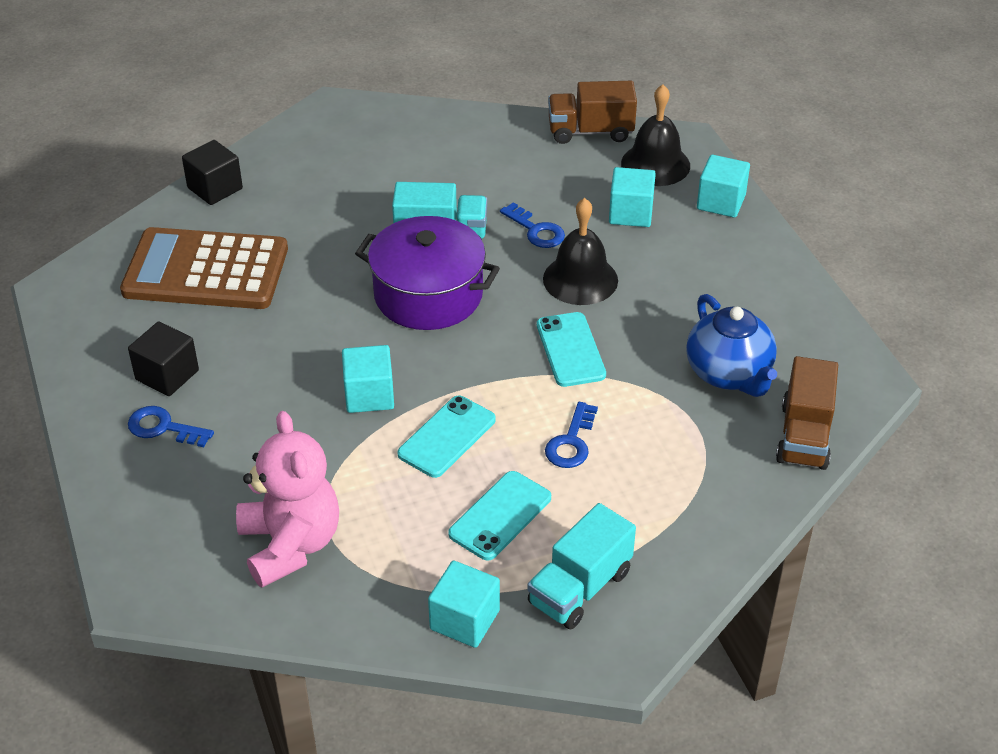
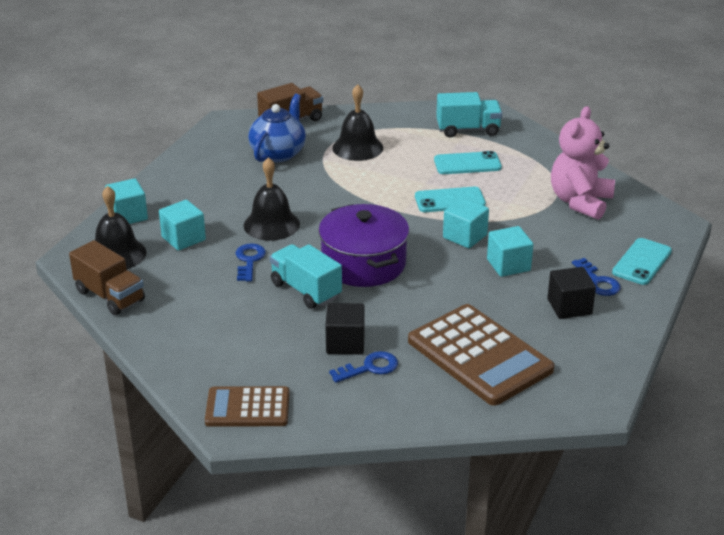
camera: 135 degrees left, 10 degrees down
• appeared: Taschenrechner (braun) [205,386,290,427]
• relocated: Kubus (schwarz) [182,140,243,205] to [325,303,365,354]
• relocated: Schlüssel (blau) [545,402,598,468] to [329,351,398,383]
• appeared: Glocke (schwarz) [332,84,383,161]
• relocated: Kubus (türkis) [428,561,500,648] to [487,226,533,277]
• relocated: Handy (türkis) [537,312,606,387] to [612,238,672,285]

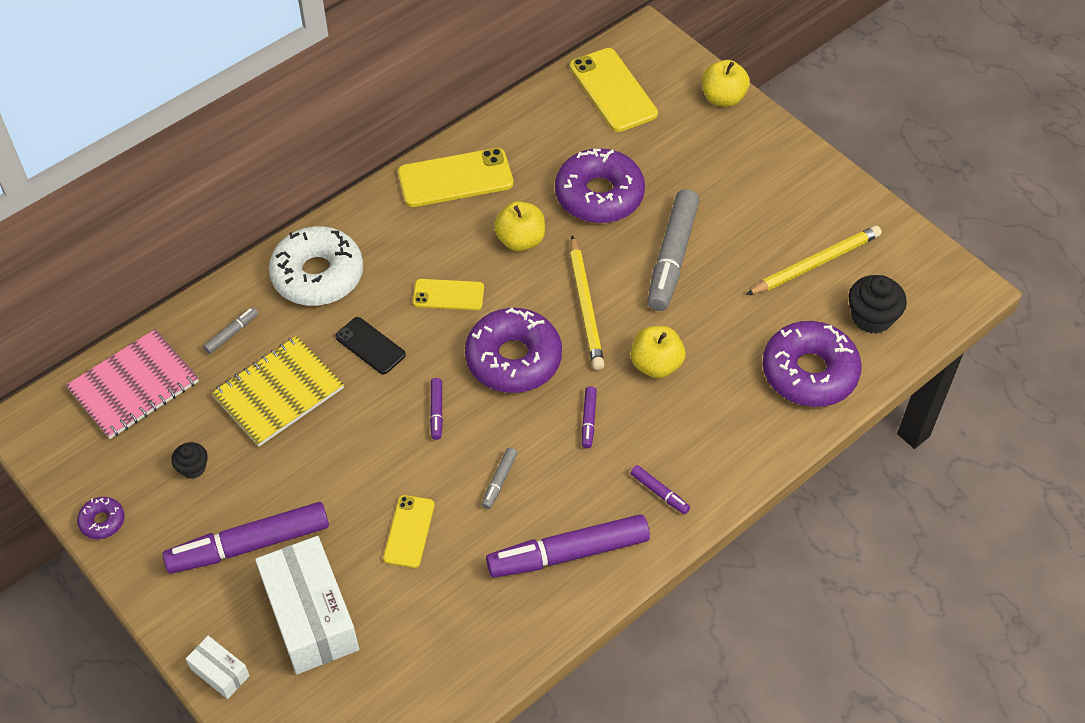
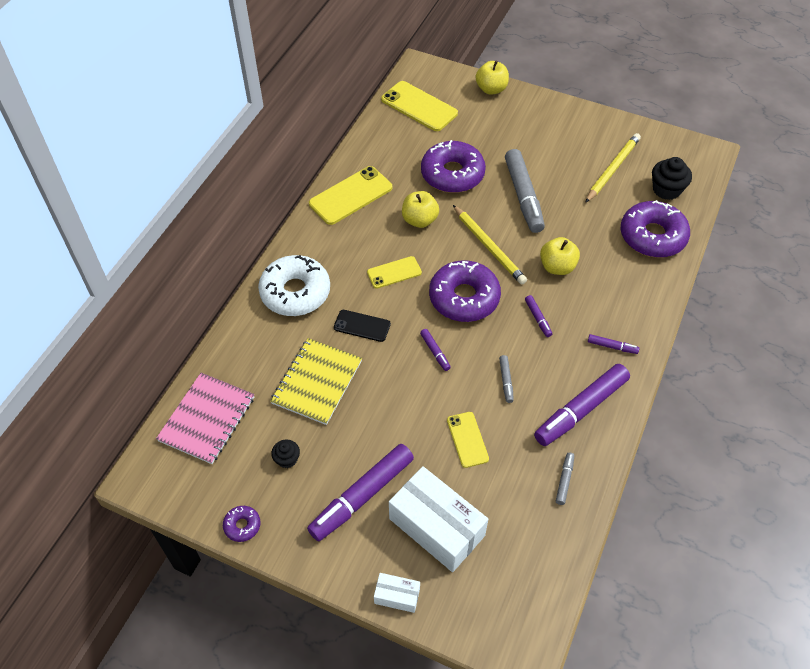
camera: 25 degrees left, 0 degrees up
• relocated: Filzstift (grau) [203,307,258,354] to [556,452,574,505]

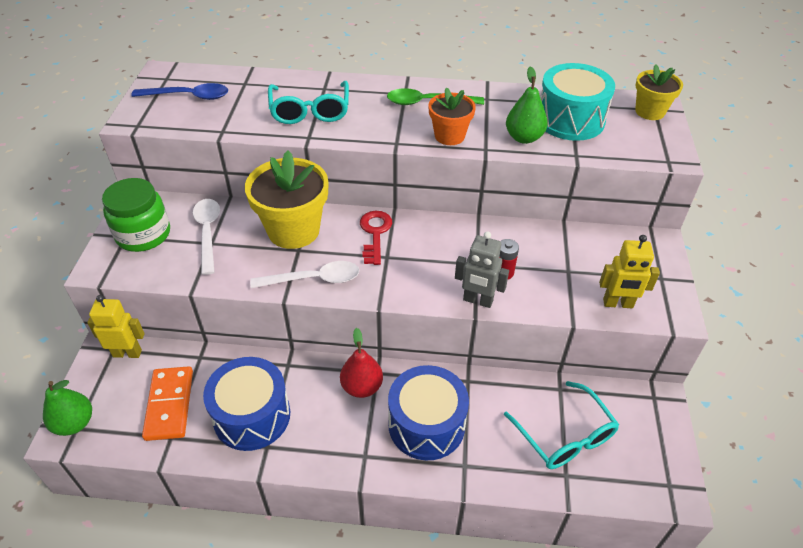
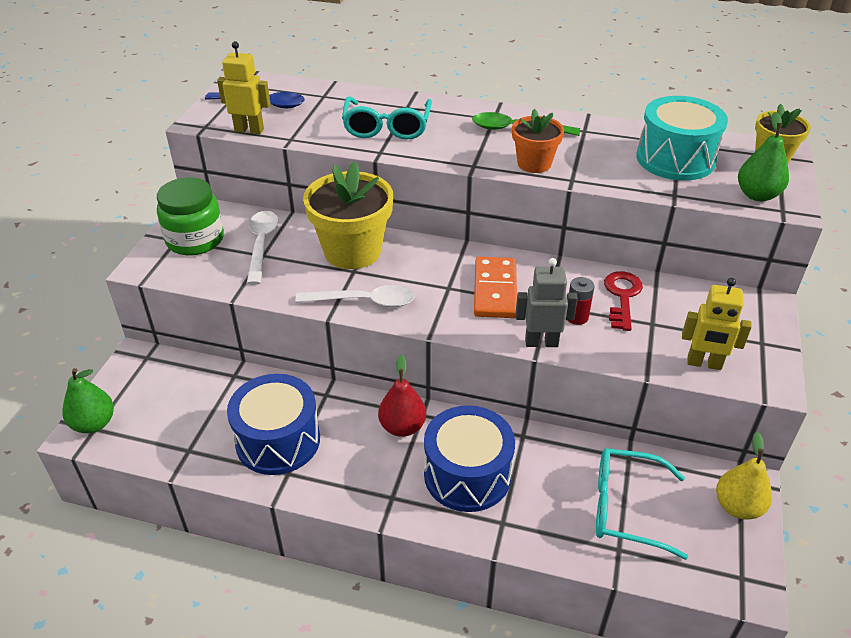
camera: 10 degrees right, 5 degrees down
• relocated: Roboter (gelb) [87,295,145,358] to [217,41,270,134]
• relocated: Dominostein (orange) [142,366,193,441] to [474,257,517,318]
• spun: Roboter (grau) [455,231,509,308] = [515,258,578,347] 150 degrees clockwise
• spun: Brille (türkis) [504,381,619,469] = [596,448,688,559] 120 degrees clockwise
• relocated: Schlüssel (rot) [360,211,392,265] to [604,271,643,331]
• appeared: Birne (gelb) [716,432,772,520]
• relocated: Birne (grün) [506,66,548,144] to [738,112,789,201]

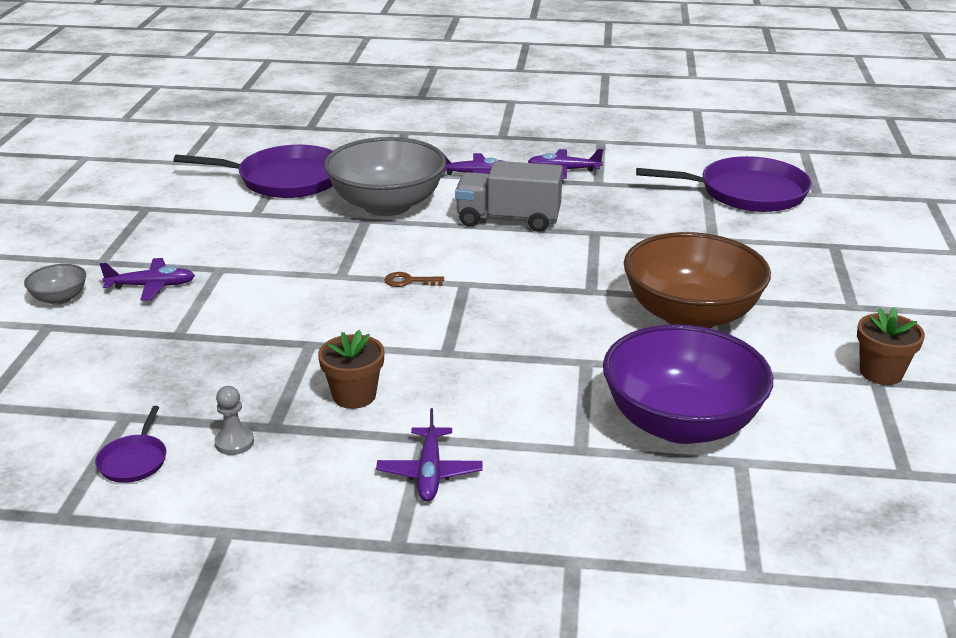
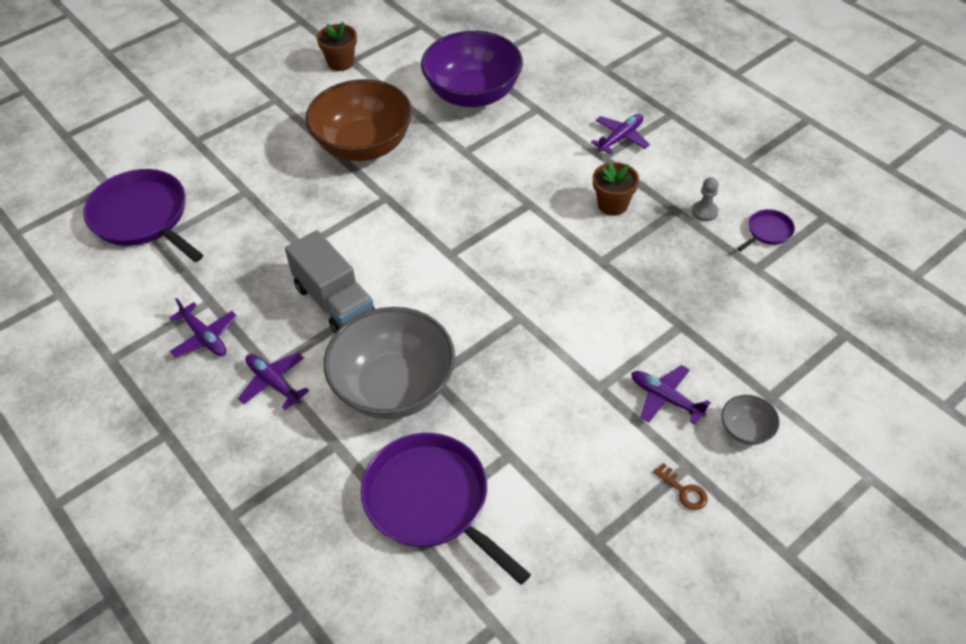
camera: 135 degrees left, 20 degrees up
• relocated: Schlüssel (braun) [385,272,444,287] to [653,463,708,510]

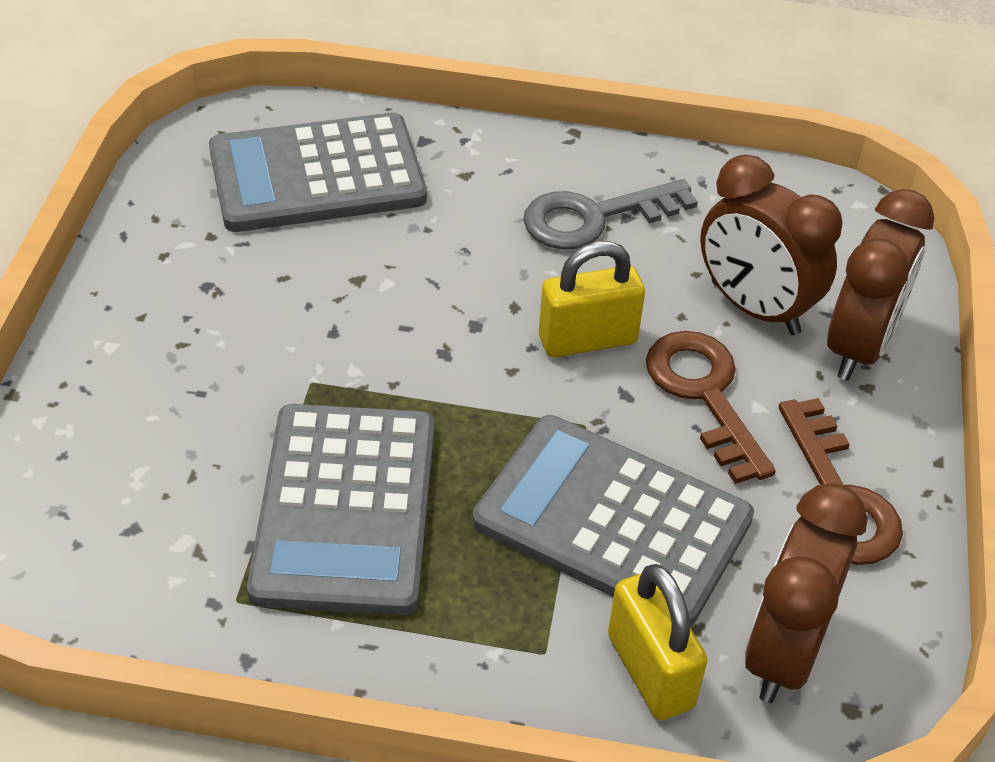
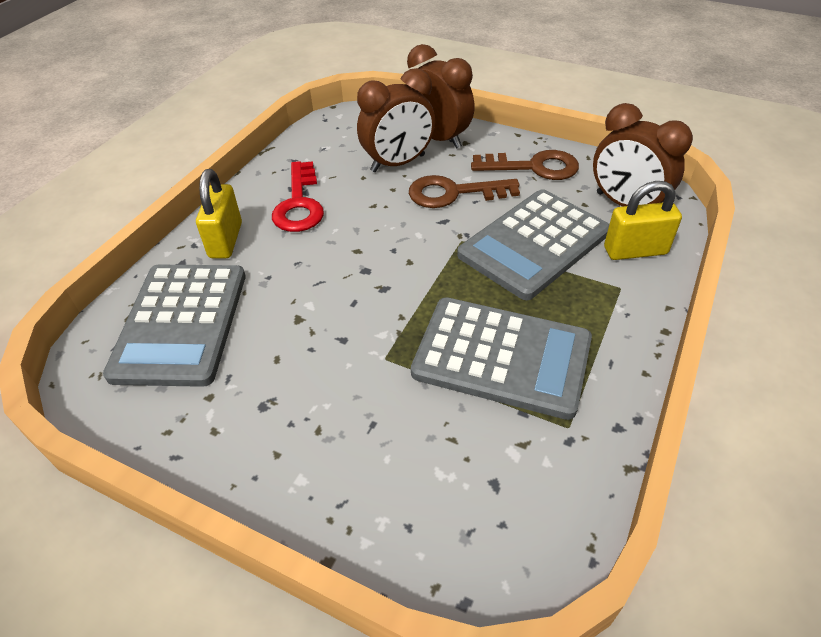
camera: 70 degrees left, 0 degrees up
• relocated: Vorhängeschloss (gelb) [539,241,645,358] to [196,169,242,258]
• colour: Schlüssel (grau) [523,179,698,249] to Schlüssel (rot) [272,161,324,232]

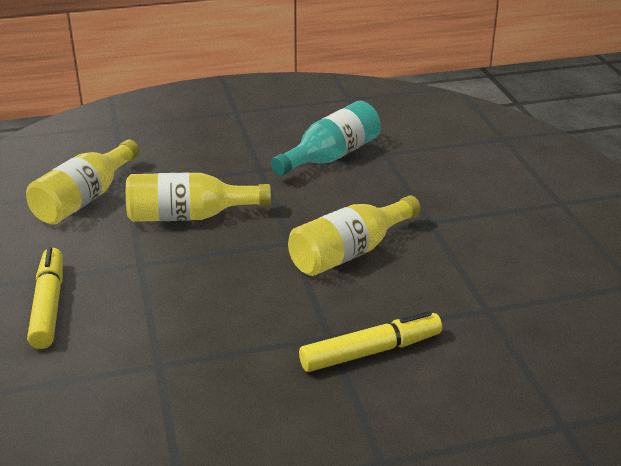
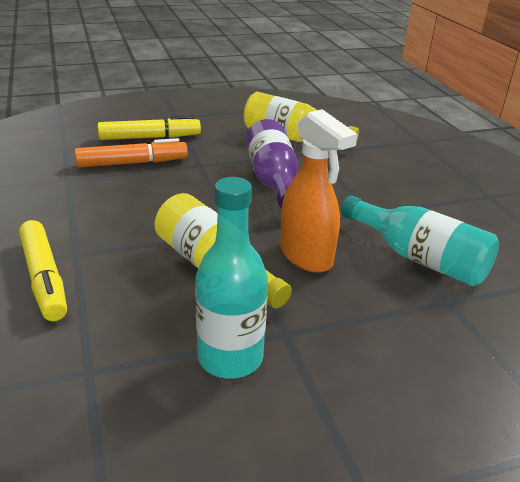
camera: 85 degrees right, 0 degrees up
• appeared: Filzstift (orange) [75,138,188,167]
• appeared: Flasche (türkis) [195,177,268,379]
• colour: Flasche (gelb) [126,172,271,222] to Flasche (lila) [245,119,298,209]
• appeared: Sprühflasche (orange) [280,109,357,273]

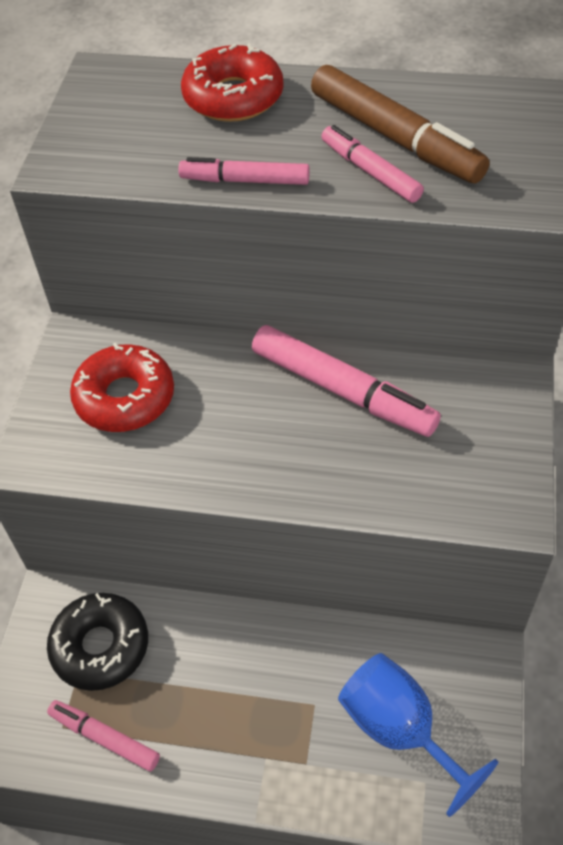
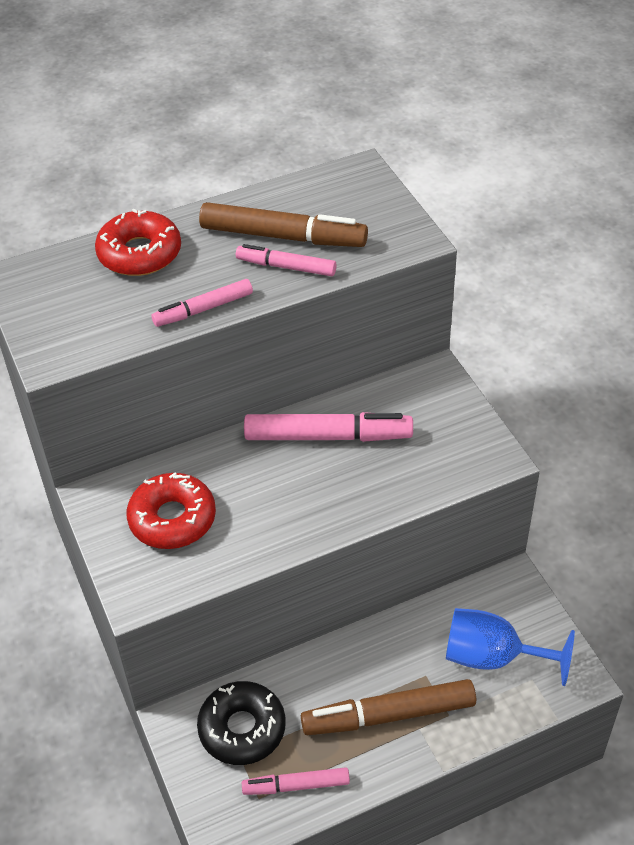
camera: 35 degrees left, 5 degrees down
• appeared: Filzstift (braun) [301,679,476,735]

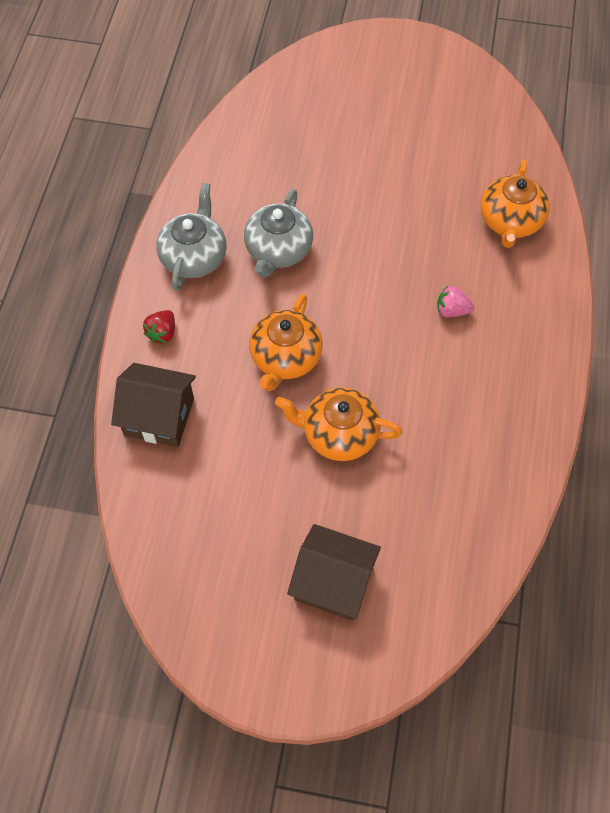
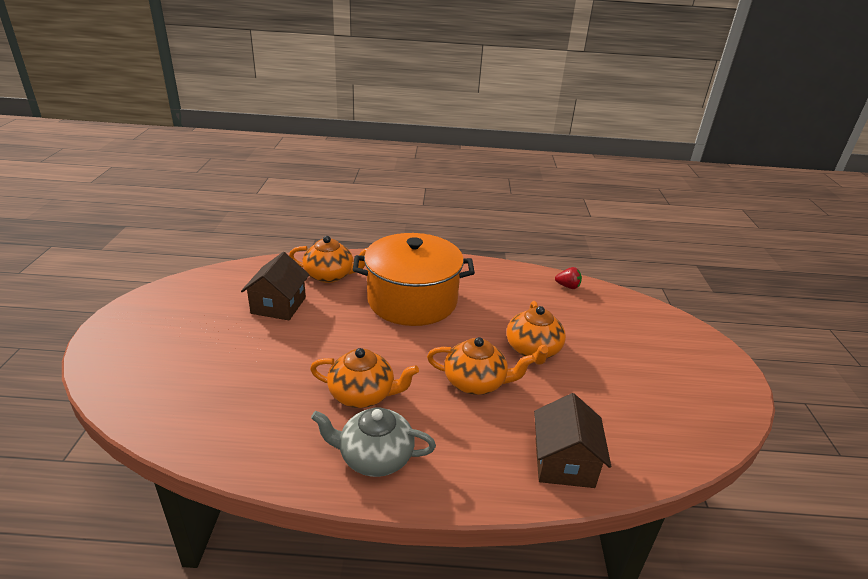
camera: 100 degrees left, 30 degrees down
• relocated: Haus (braun) [287,524,381,621] to [241,252,310,320]
• colour: Teekanne (grau) [244,189,313,278] to Teekanne (orange) [310,348,419,408]
• exchanged: Erdbeere (rosa) [437,286,474,318] to Kochtopf (orange) [353,233,475,326]
• relocated: Erdbeere (rot) [143,310,175,344] to [555,267,582,289]

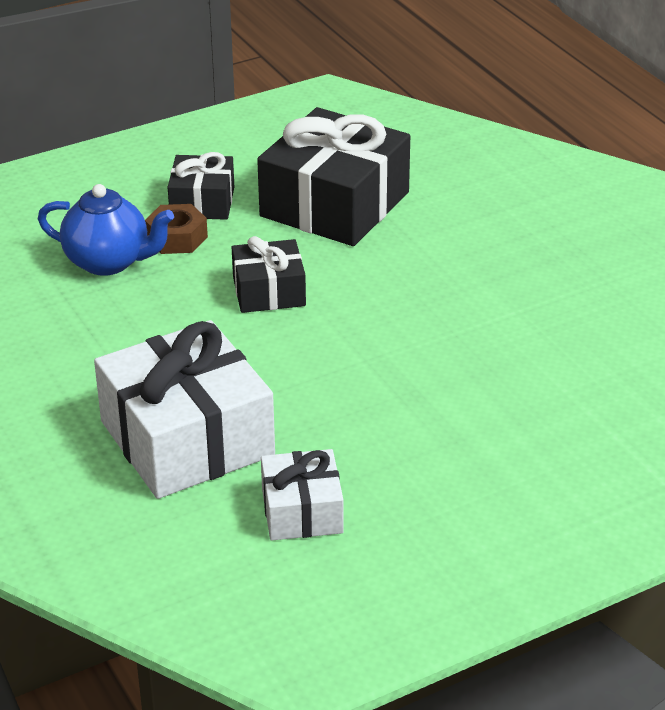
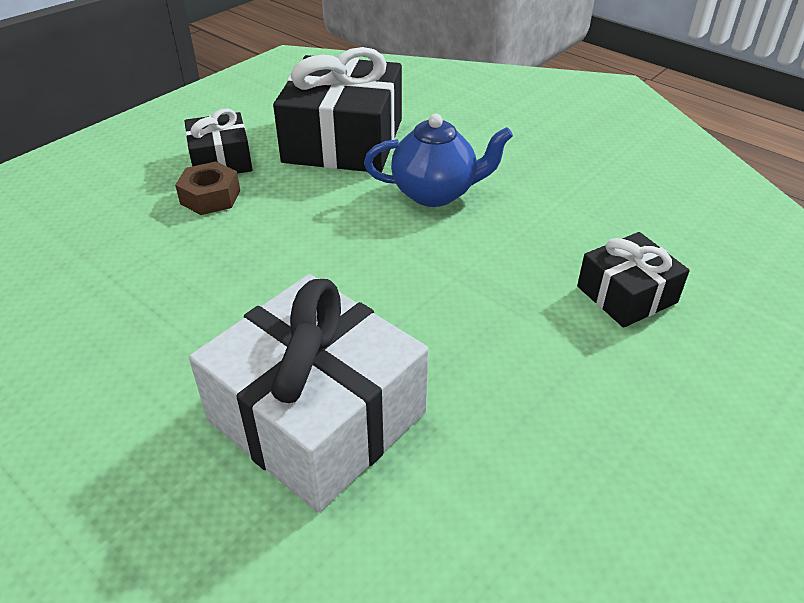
camera: 20 degrees left, 5 degrees up
• relocated: Teekanne (blau) [38,184,174,276] to [364,114,513,207]
• relocated: Geschenk (schwarz) [232,236,306,313] to [577,232,690,328]
• missing: Geschenk (weiß) [261,449,344,541]

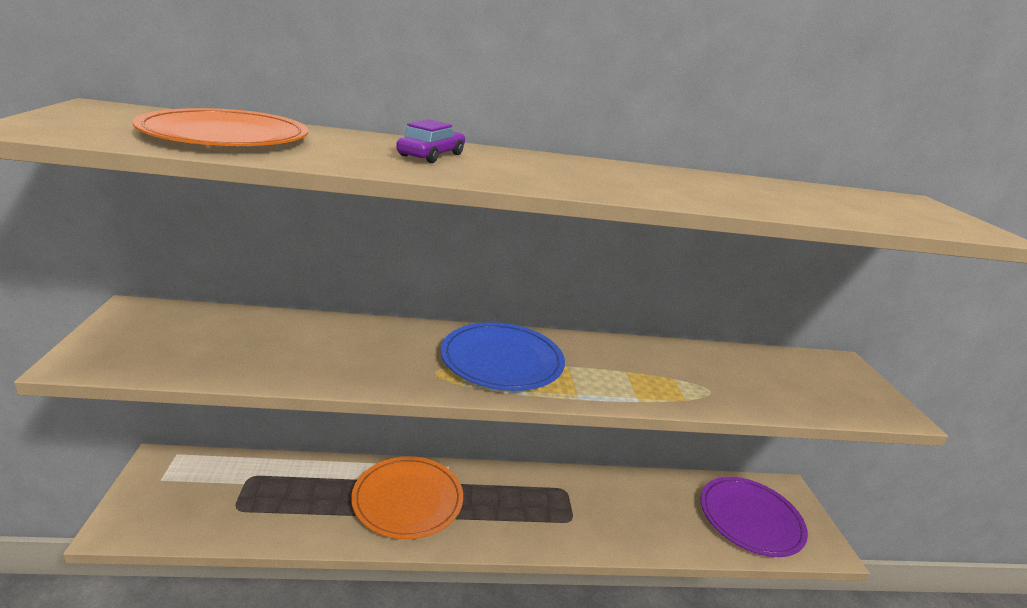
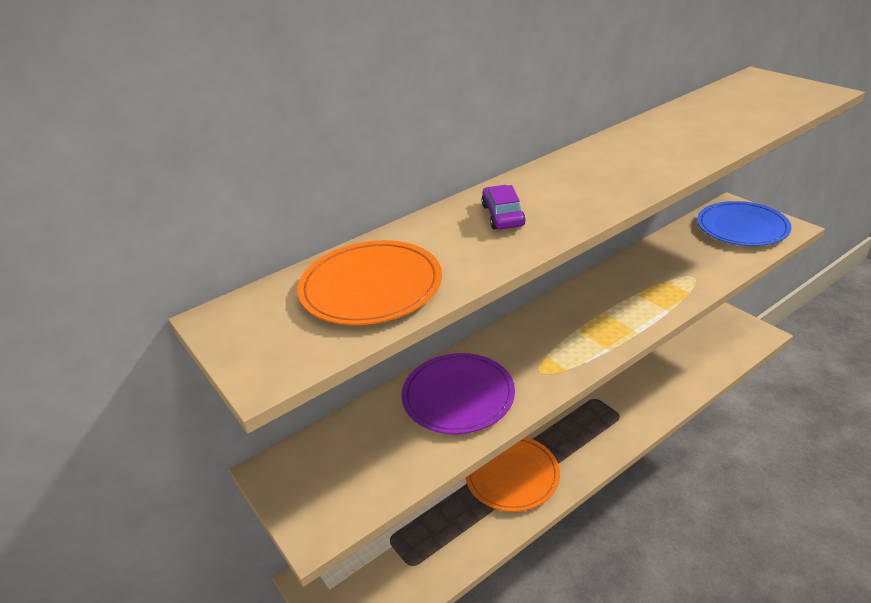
camera: 25 degrees left, 10 degrees up
• relocated: Teller (lila) [700,477,808,557] to [401,353,515,434]
• relocated: Teller (blau) [441,322,565,391] to [697,201,792,246]

